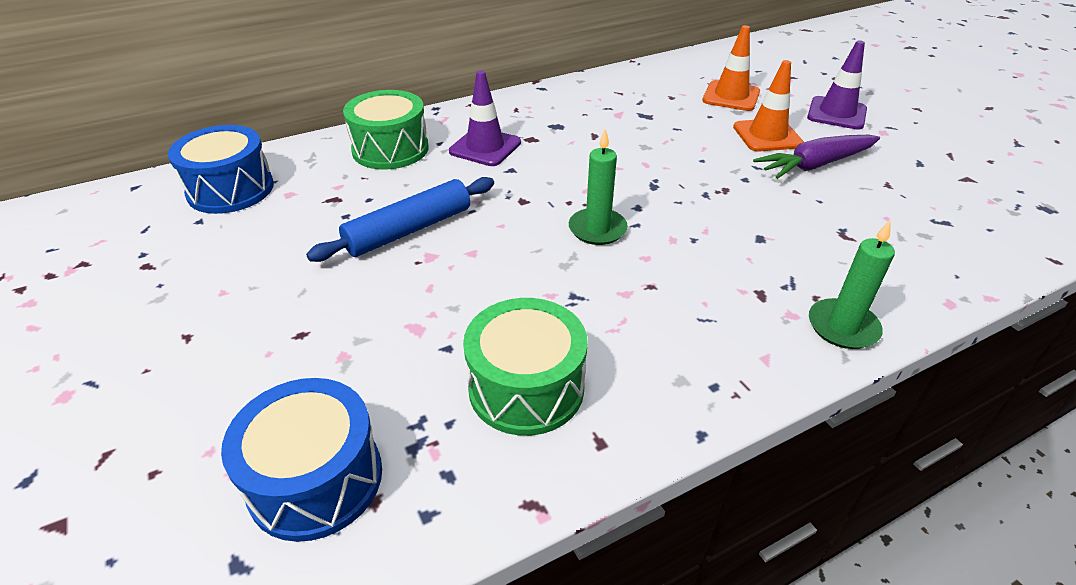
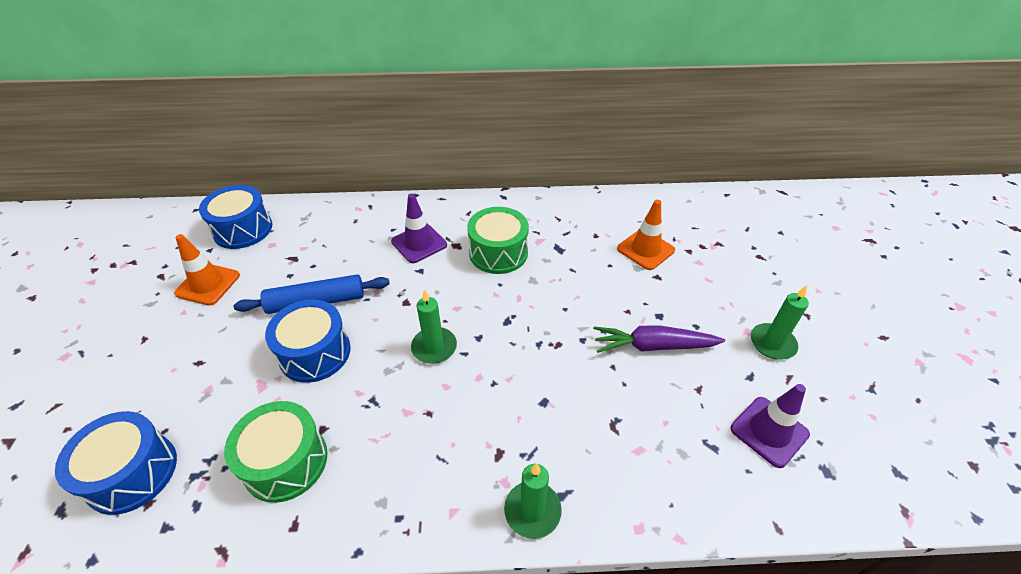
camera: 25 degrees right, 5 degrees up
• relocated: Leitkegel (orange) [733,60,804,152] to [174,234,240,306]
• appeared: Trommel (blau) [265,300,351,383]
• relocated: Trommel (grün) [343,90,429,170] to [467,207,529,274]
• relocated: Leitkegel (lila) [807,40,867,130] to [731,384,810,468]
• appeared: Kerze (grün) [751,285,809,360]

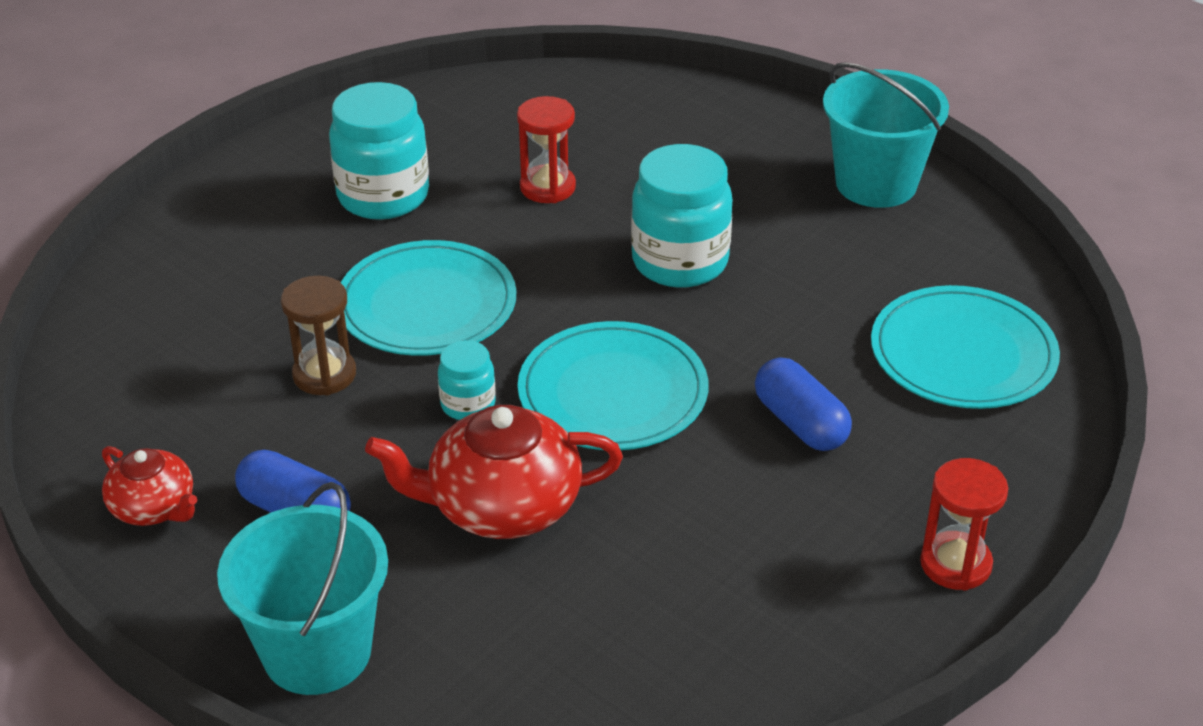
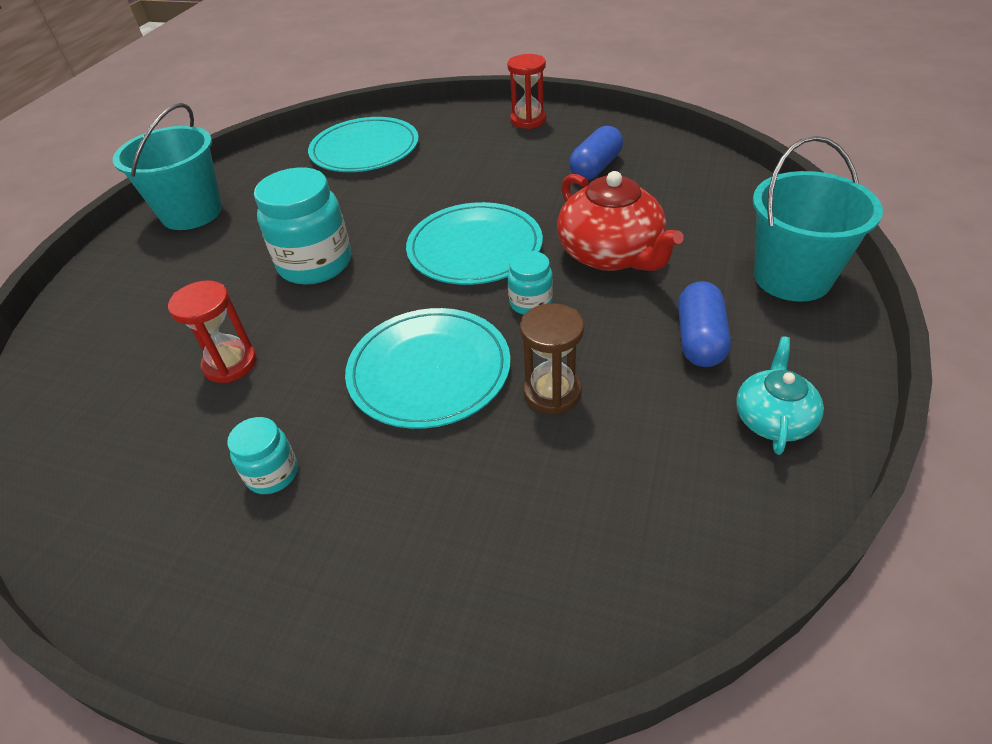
camera: 110 degrees left, 5 degrees up
• size: Einmachglas (türkis) [329,82,429,220] = [227,417,298,494] x0.52
• relocated: Kapsel (blau) [755,358,852,451] to [569,126,623,180]
• colour: Teekanne (rot) [102,446,197,526] to Teekanne (türkis) [736,337,824,455]

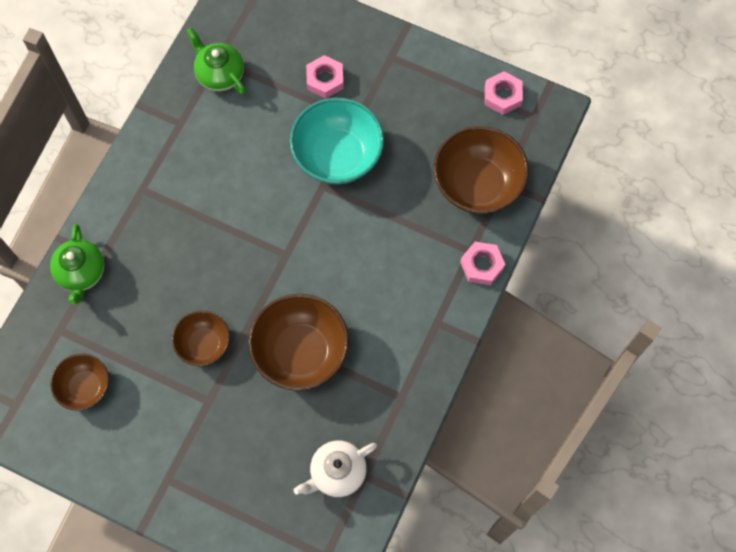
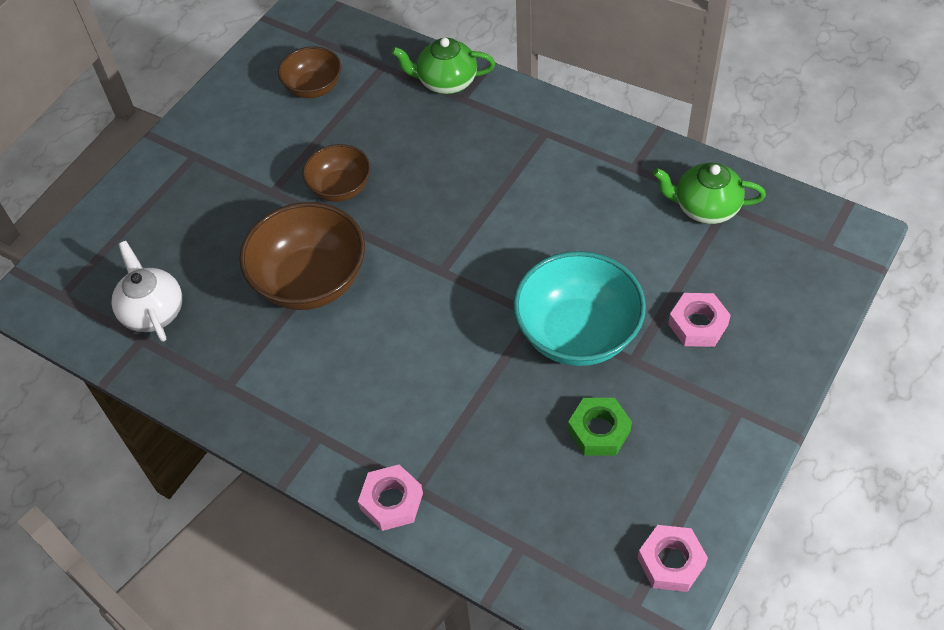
camera: 100 degrees right, 15 degrees down
• appeared: Sechskantmutter (grün) [568,398,632,455]
• spun: Teekanne (grün) [187,28,246,94] = [653,163,766,224] 135 degrees counterclockwise
• missing: Schüssel (braun) [434,126,529,214]

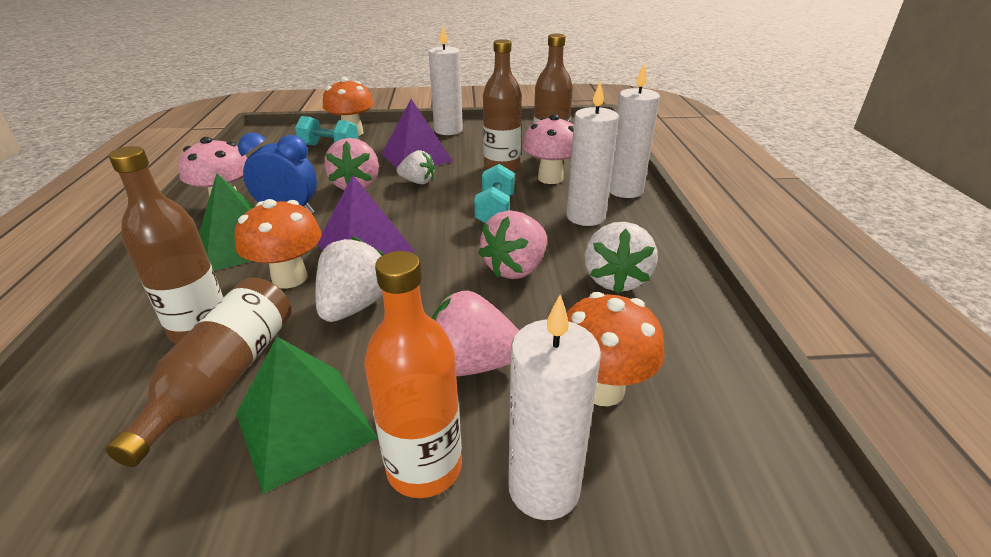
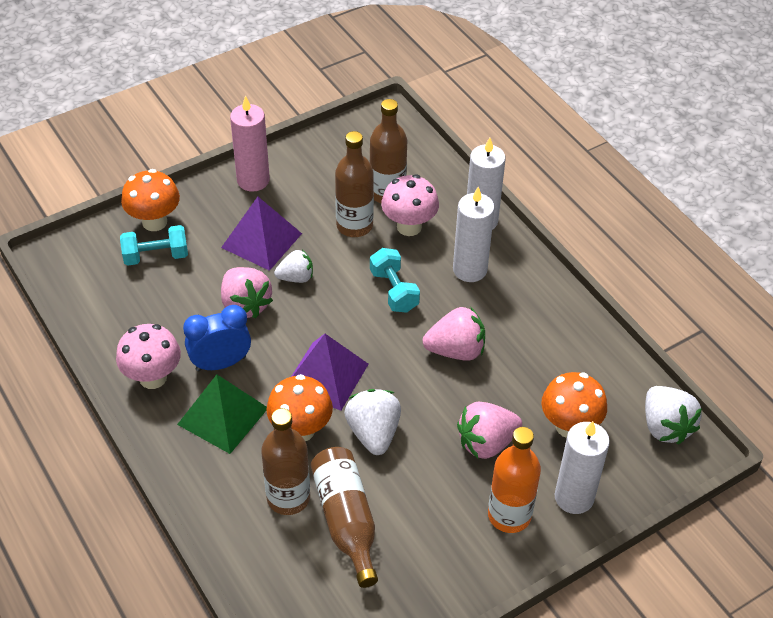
camera: 30 degrees left, 15 degrees up
• colour: Kerze (weiß) [429,26,463,135] to Kerze (rosa) [230,96,270,191]
• spun: Erdbeere (rosa) [478,210,547,279] = [422,307,485,361] 105 degrees counterclockwise
• relocated: Erdbeere (weiß) [585,222,658,294] to [645,386,702,444]
• missing: Pyramide (grün) [236,337,378,493]

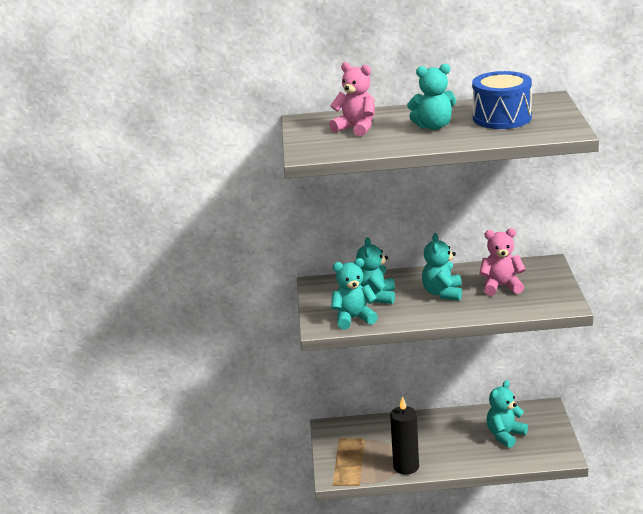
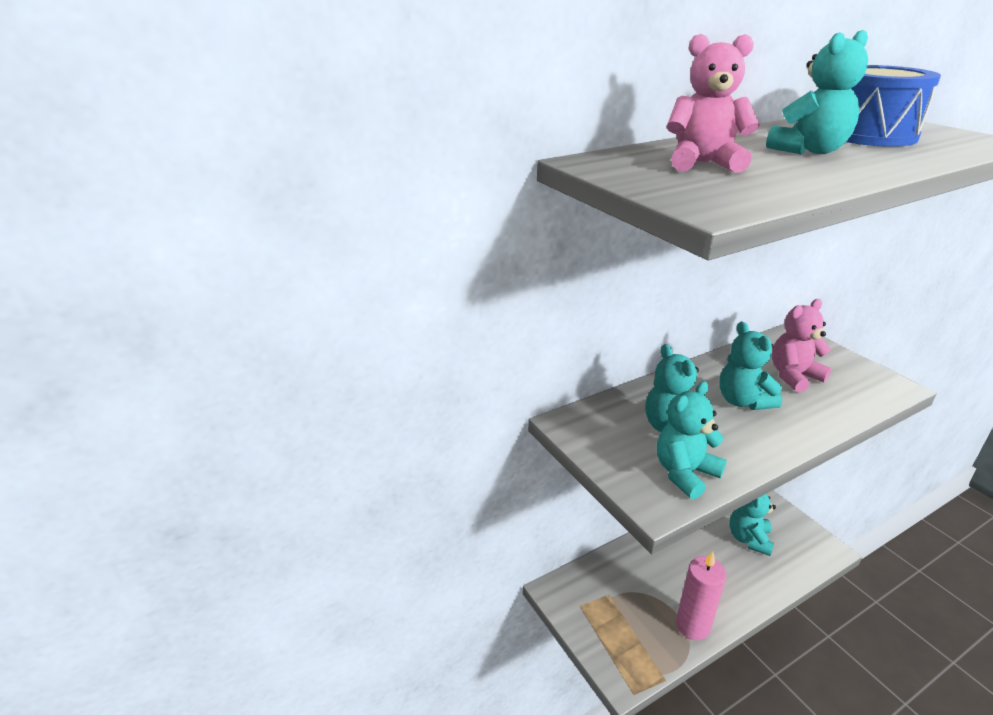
camera: 30 degrees left, 5 degrees up
• colour: Kerze (schwarz) [390,396,419,475] to Kerze (rosa) [676,551,726,640]

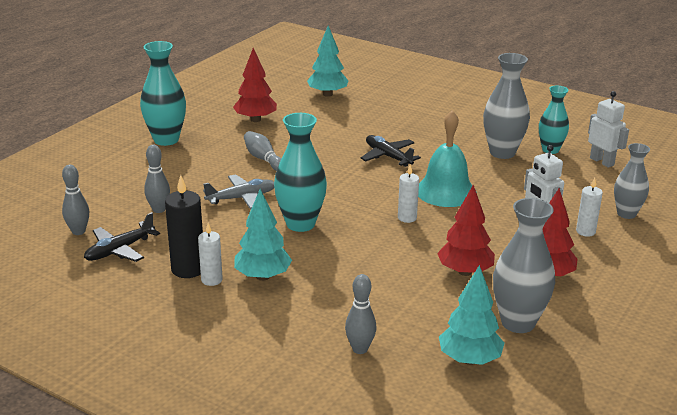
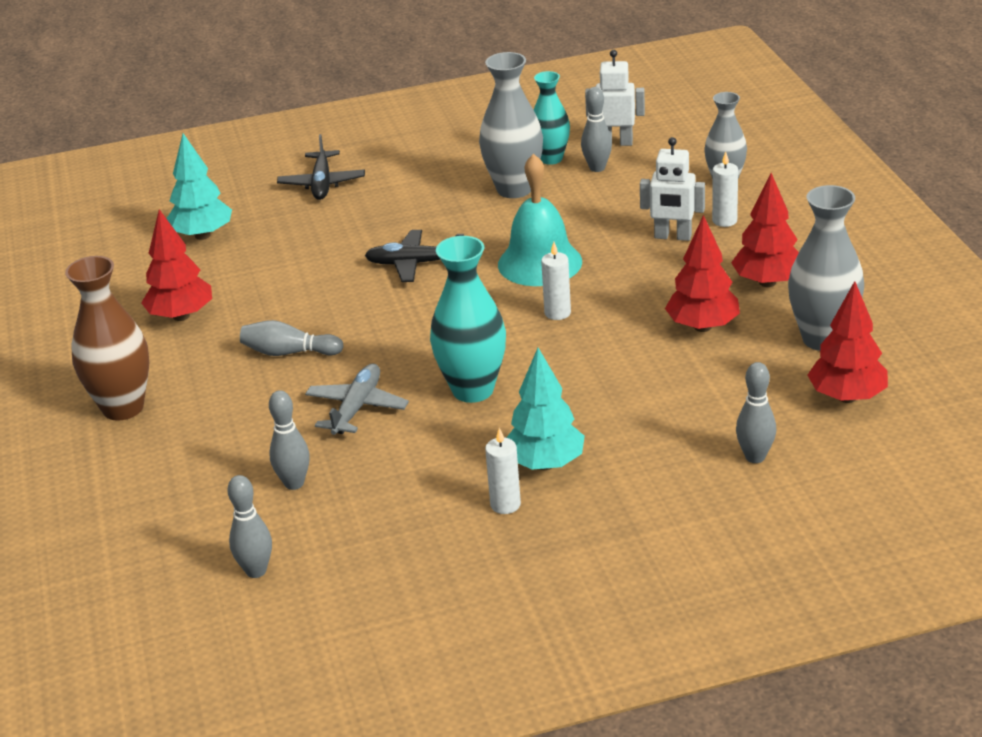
camera: 45 degrees left, 5 degrees up
• colour: Vase (türkis) [140,41,186,146] to Vase (braun) [65,256,149,421]
• relocated: Flugzeug (schwarz) [84,212,160,262] to [277,134,365,200]
• appeared: Bowlingkegel (grau) [581,87,612,172]
• colour: Baum (türkis) [439,265,504,365] to Baum (rot) [808,281,888,403]
• missing: Kerze (schwarz) [165,175,203,278]

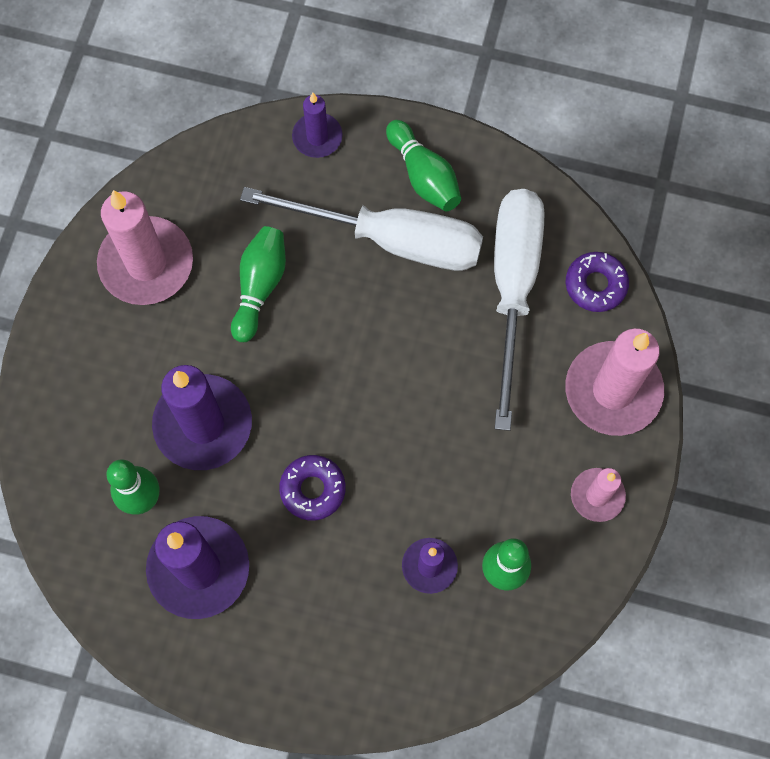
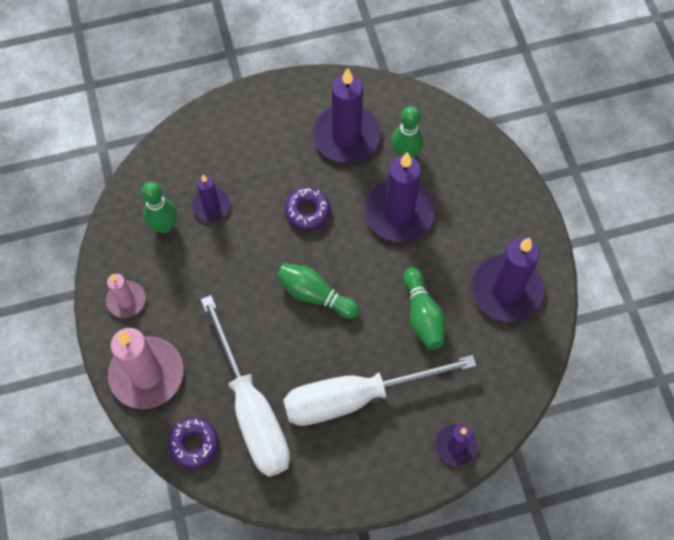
camera: 150 degrees right, 5 degrees down
• relocated: Bowlingkegel (grün) [386,120,461,211] to [276,263,359,319]
• colour: Kerze (rosa) [97,190,193,305] to Kerze (lila) [471,238,544,322]

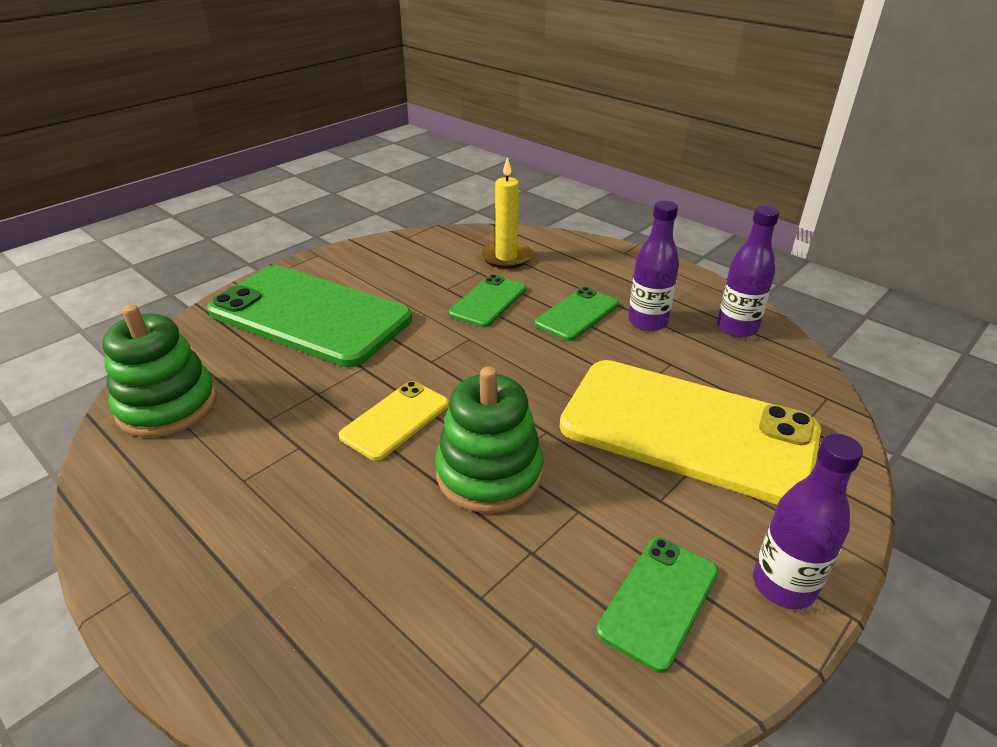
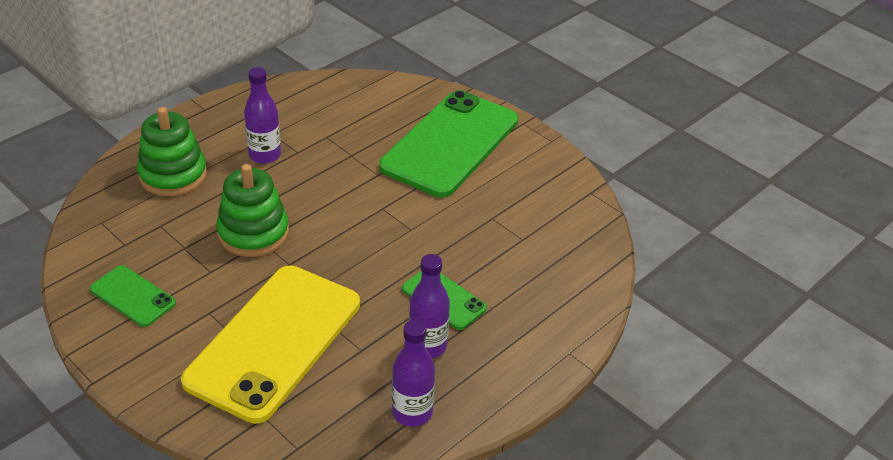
camera: 90 degrees right, 5 degrees up
• relocated: Stapelspielzeug (grün) [102,304,217,437] to [137,107,207,196]
• relocated: Flasche (lila) [753,434,863,609] to [244,67,281,164]
• missing: Handy (gelb) [339,381,449,461]
• missing: Handy (grün) [449,274,527,327]
• missing: Kerze (gelb) [481,157,532,269]

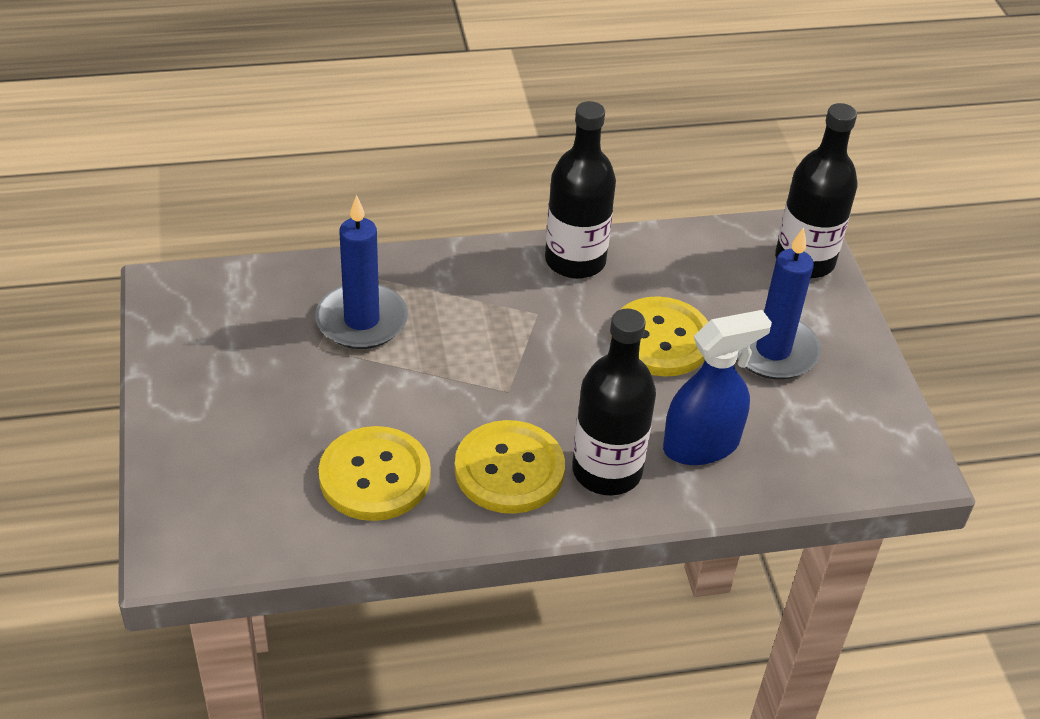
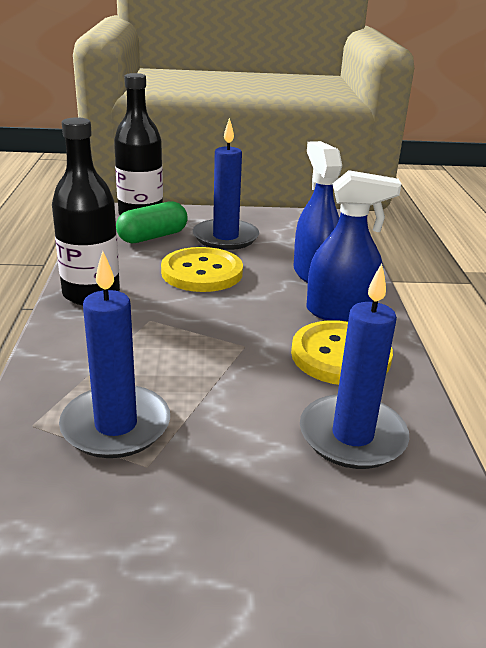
camera: 80 degrees left, 15 degrees down
• appeared: Kapsel (grün) [116,201,188,243]
• exchanged: Knopf (gelb) [319,426,431,521] to Kerze (blau) [300,263,409,469]
• exchanged: Flasche (schwarz) [572,308,656,495] to Sprühflasche (blau) [306,170,401,322]

